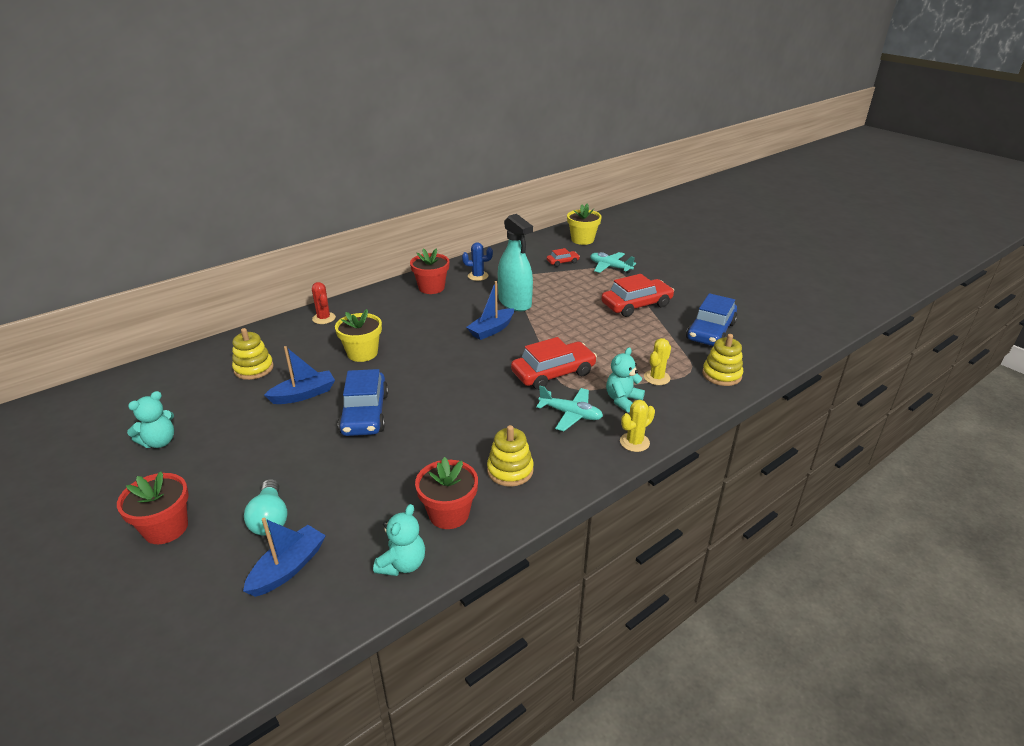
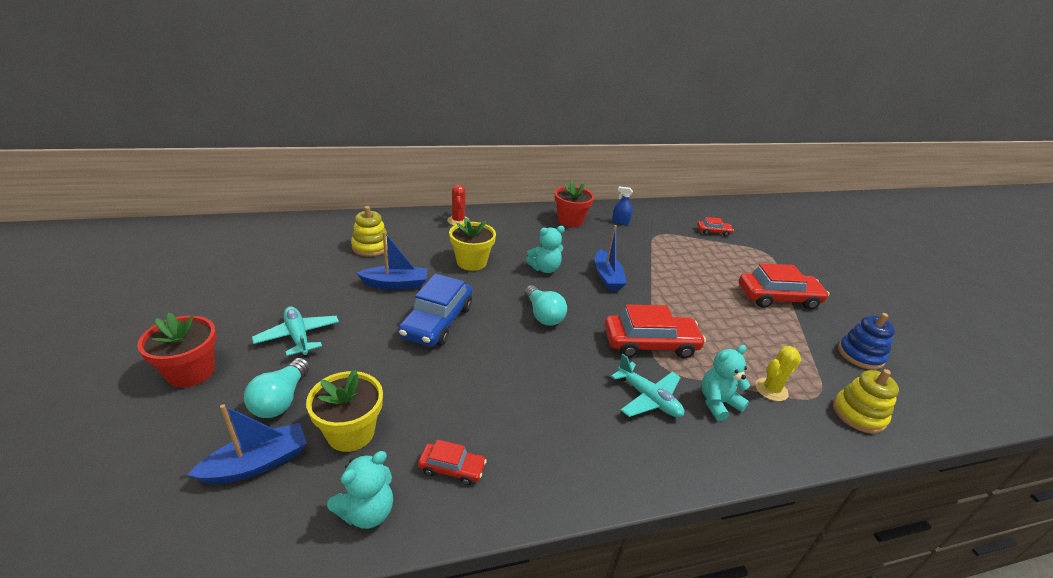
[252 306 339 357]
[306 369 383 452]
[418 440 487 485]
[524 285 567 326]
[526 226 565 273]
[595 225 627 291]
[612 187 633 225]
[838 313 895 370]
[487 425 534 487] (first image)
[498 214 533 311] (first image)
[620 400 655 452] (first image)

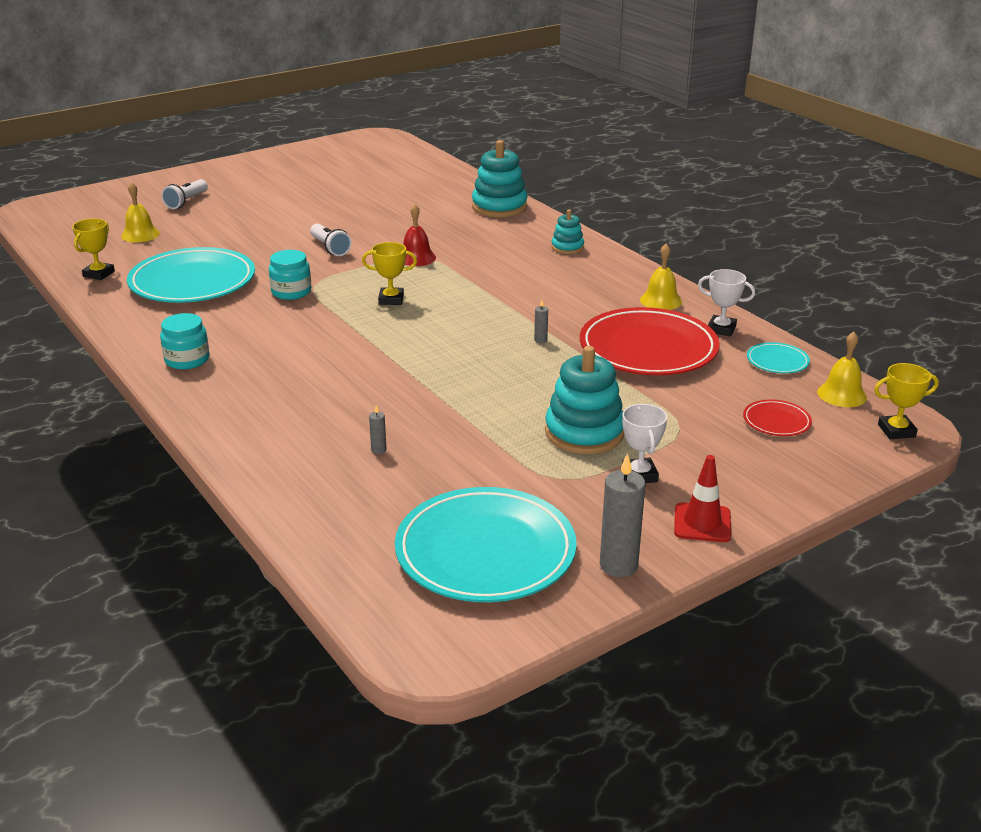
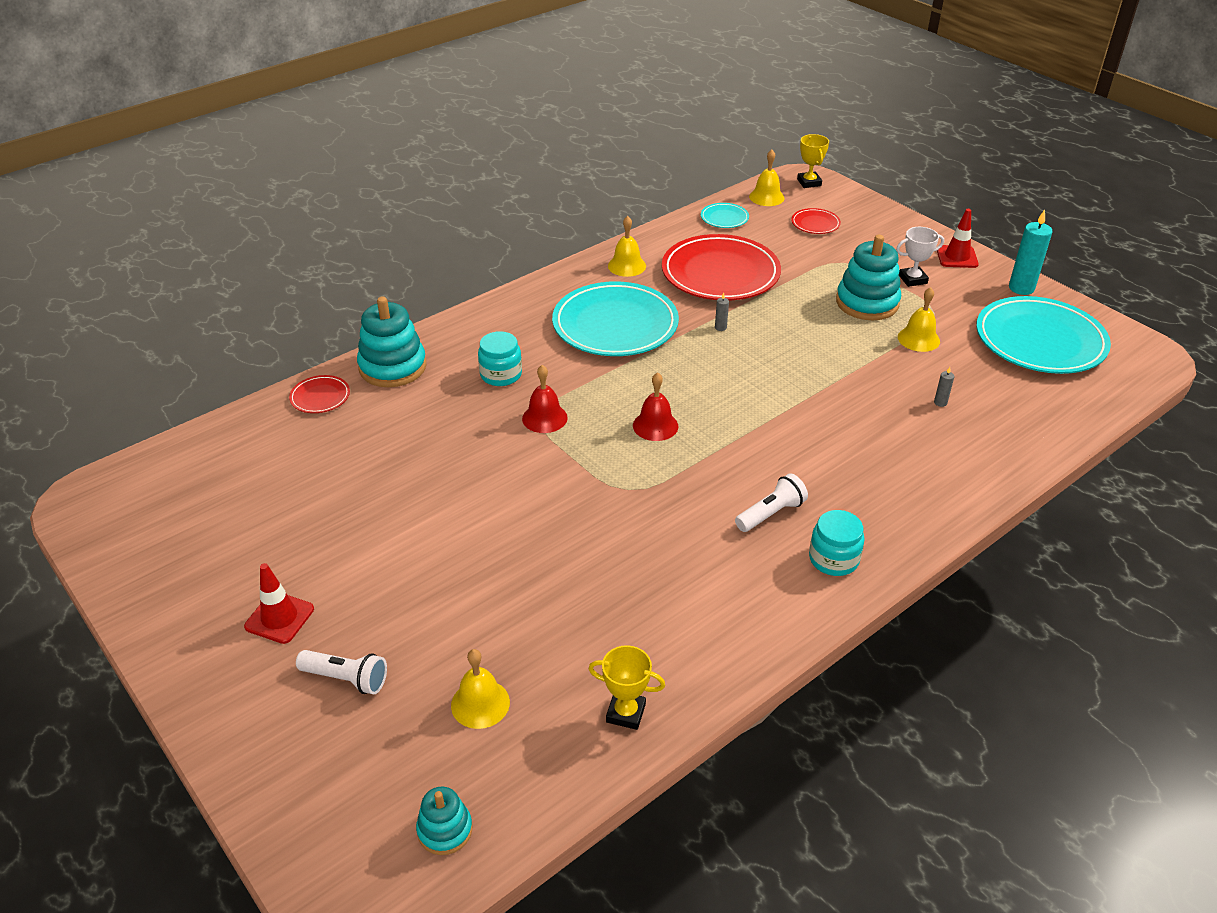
[244 563 314 644]
[289 375 350 413]
[416 786 472 855]
[478 331 522 386]
[552 281 679 356]
[633 372 678 441]
[735 473 808 532]
[898 287 940 352]
[1009 210 1052 295]
[698 269 755 336] (first image)

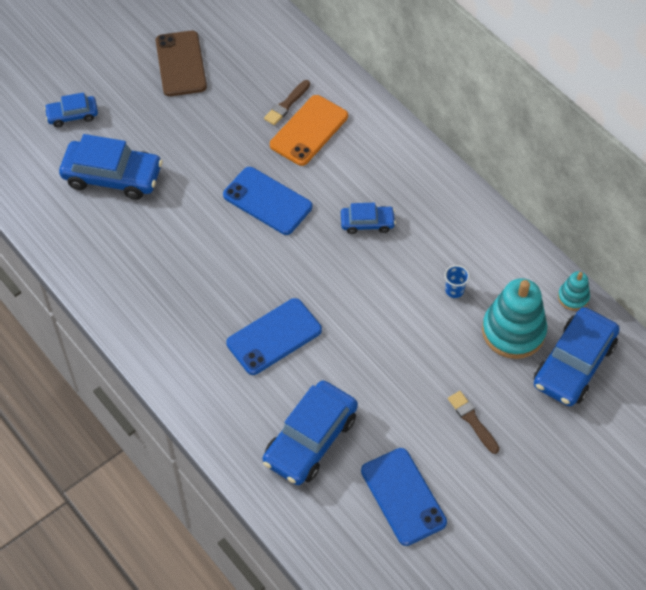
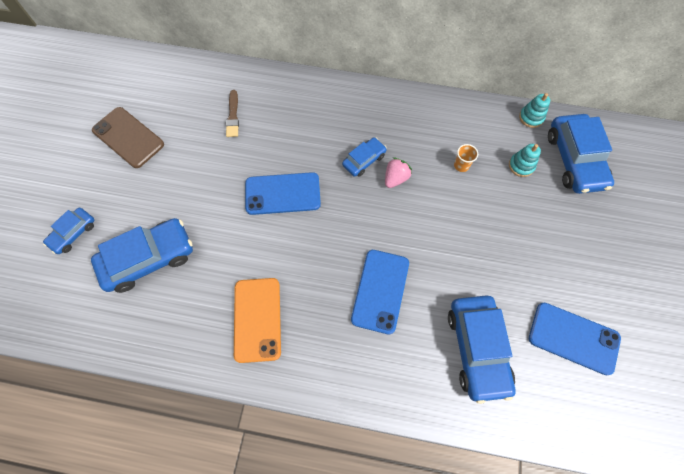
[234 278 281 363]
[385 157 412 188]
[454 144 478 172]
[509 144 541 177]
[448 391 499 454] (first image)

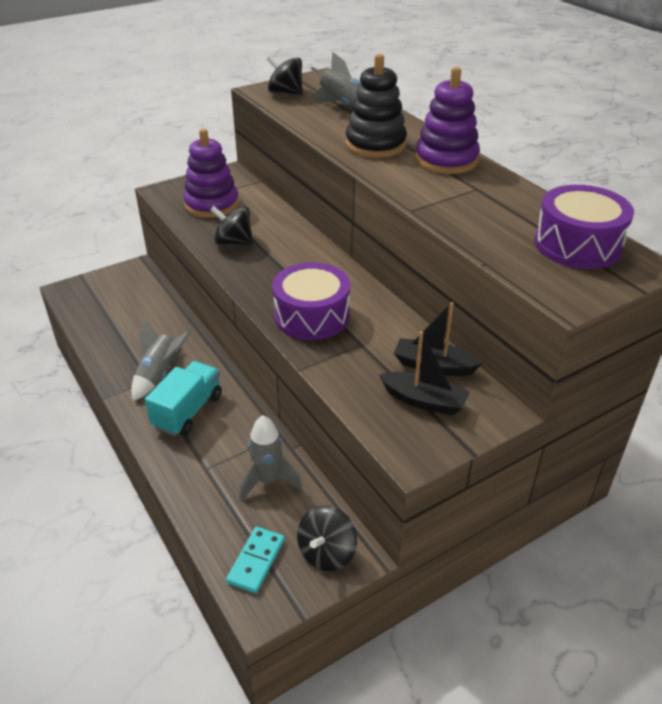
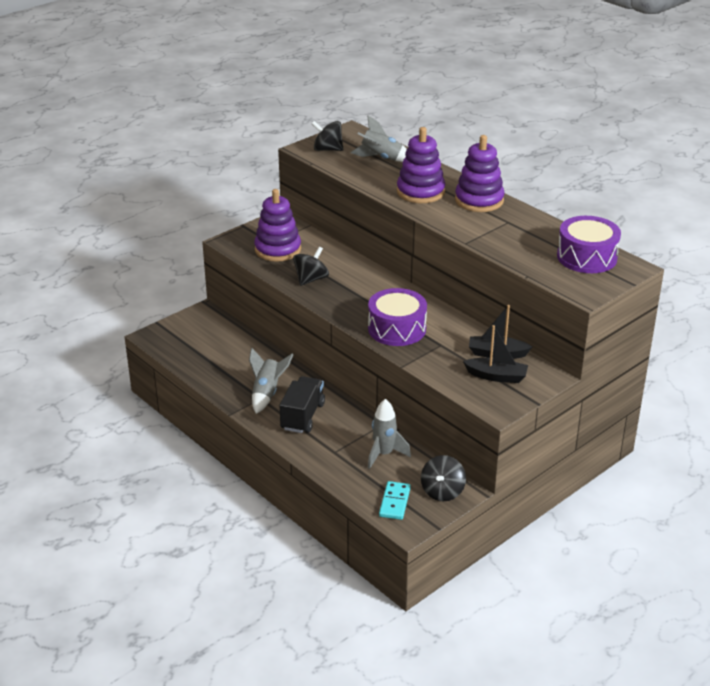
[279 376 325 433]
[293 246 329 286]
[397 127 445 203]

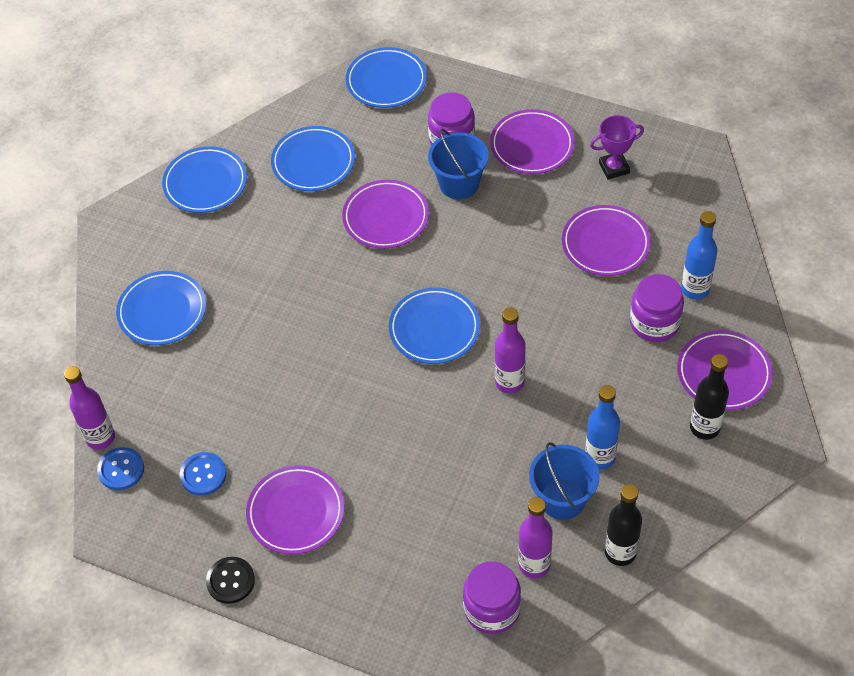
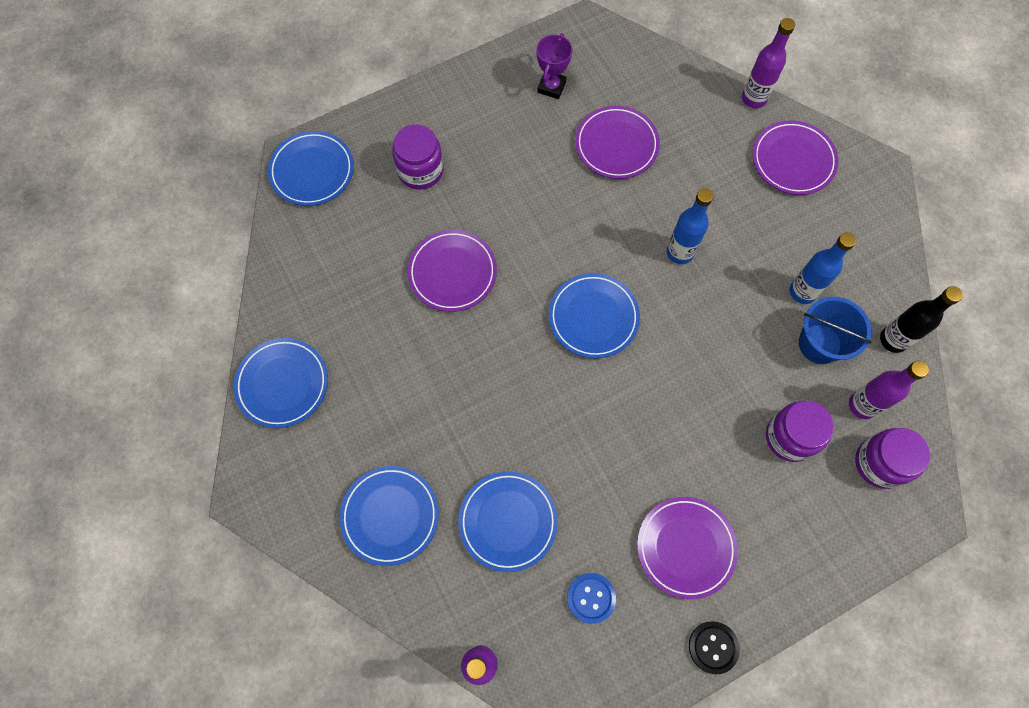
[459 472 558 572]
[667 188 713 264]
[742 18 795 108]
[766 401 834 462]
[97 447 144 490] (first image)
[428 129 489 199] (first image)
[490 109 575 174] (first image)
[690 354 729 440] (first image)

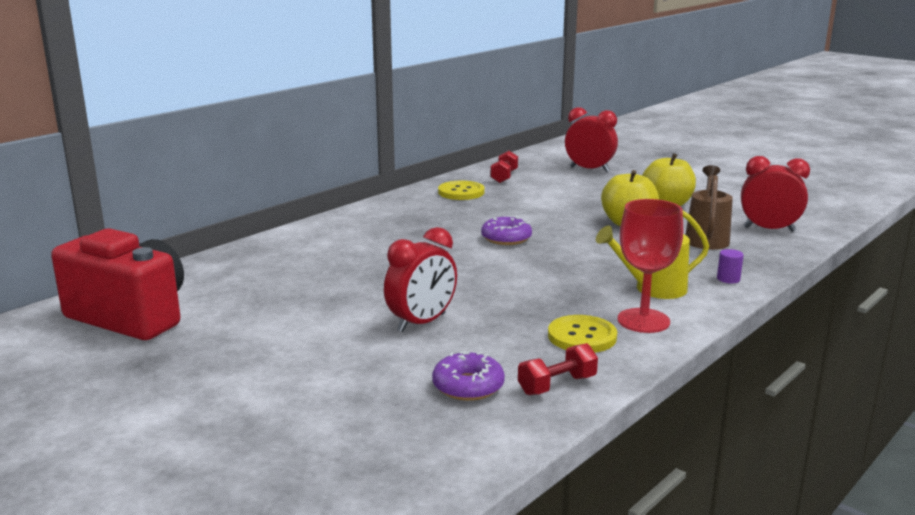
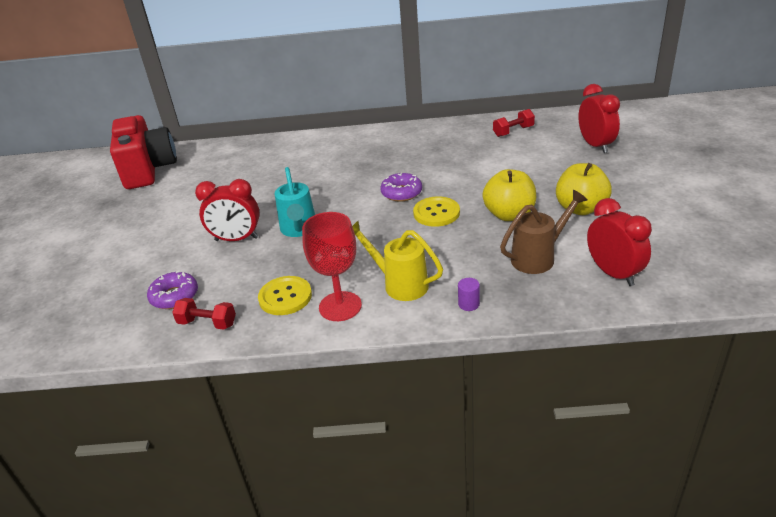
[275 167 315 237]
[413 196 460 227]

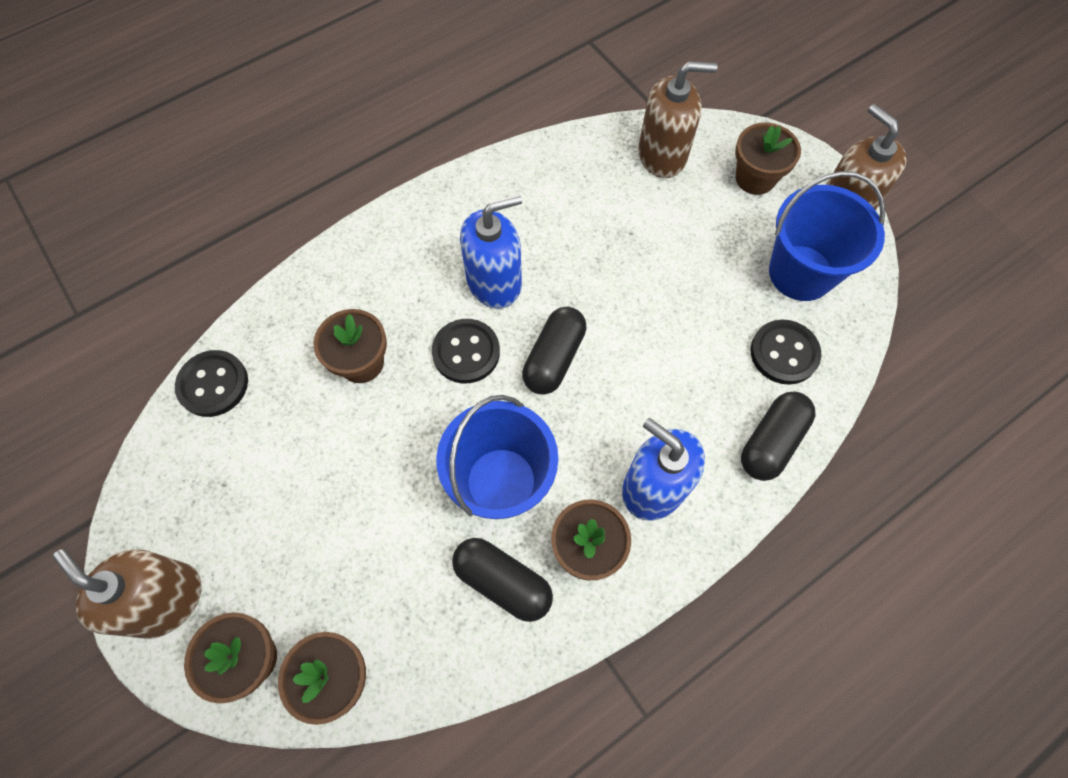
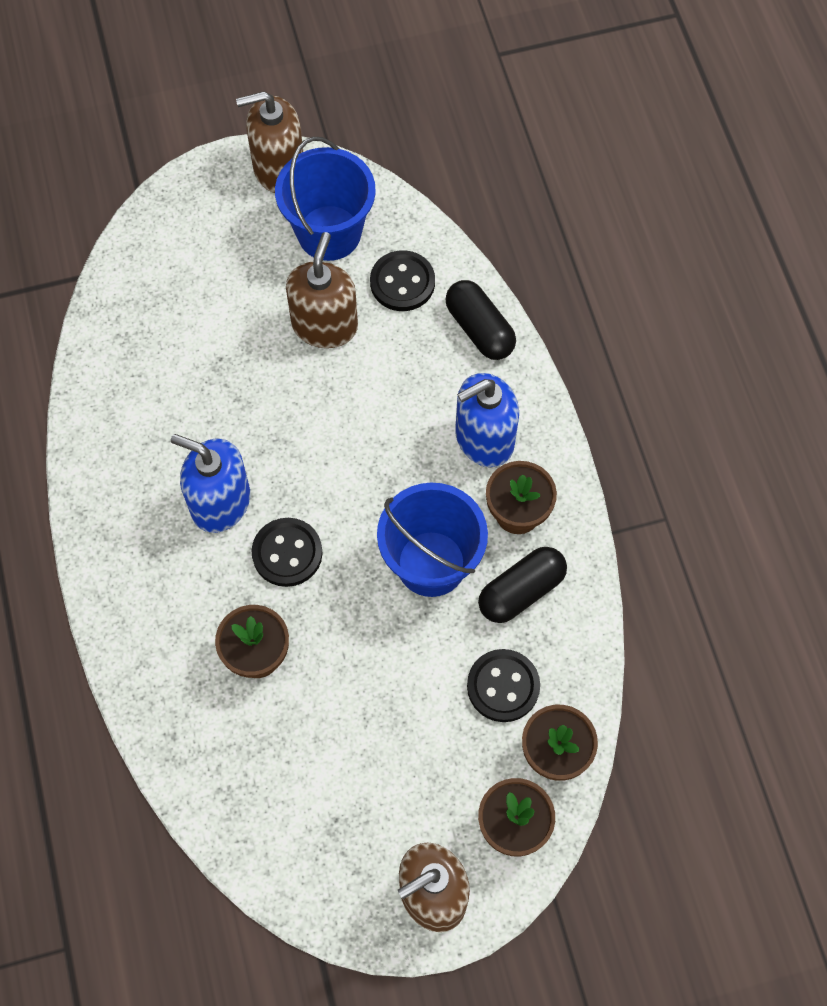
[171 434 250 533]
[286 232 358 348]
[467 649 540 722]
[522 306 587 395] (first image)
[735 123 801 195] (first image)

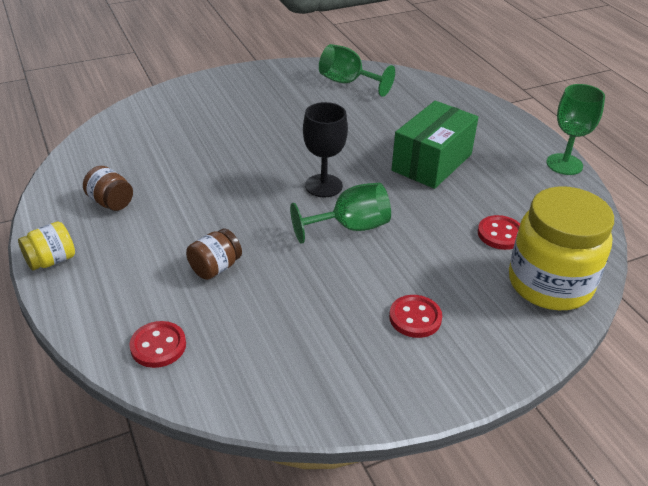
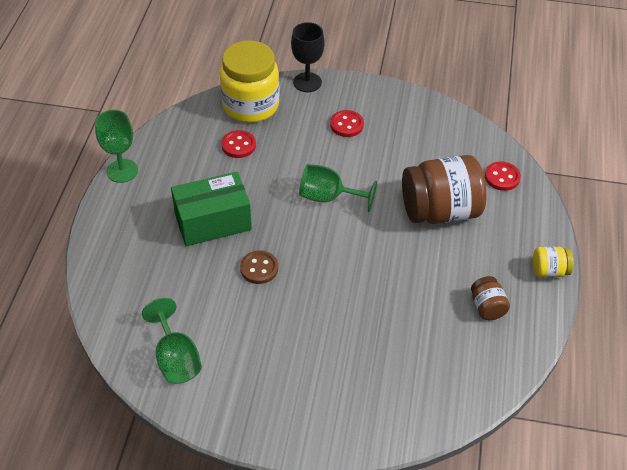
[240 250 278 284]
[291 22 325 92]
[402 155 486 224]

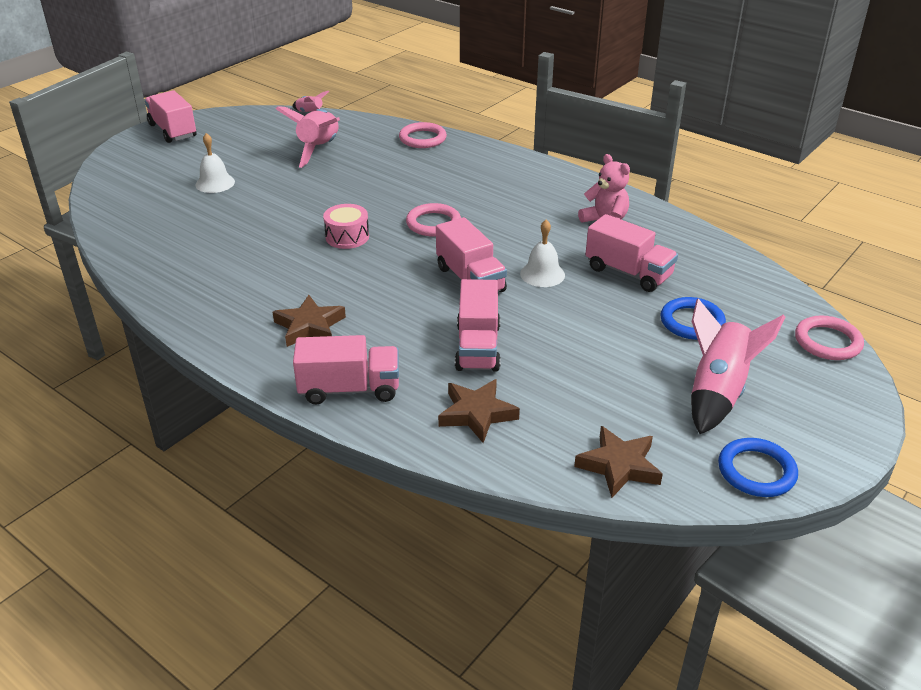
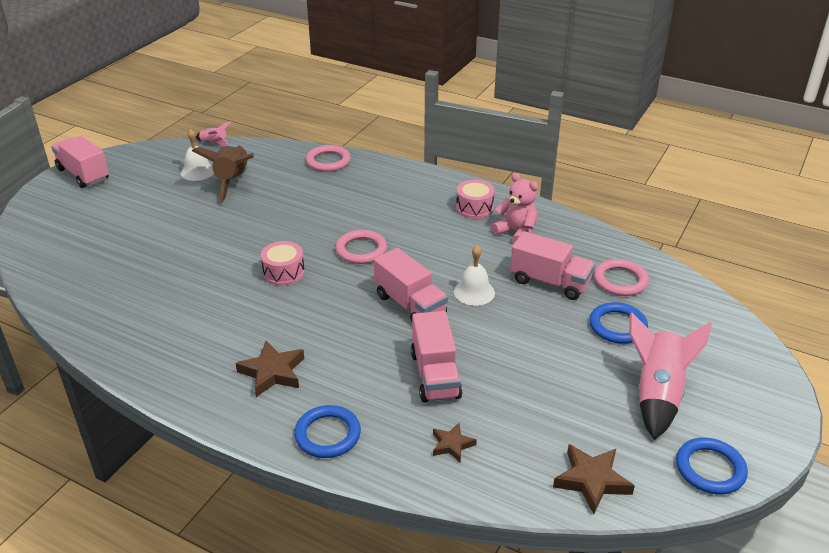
[181 129 214 181]
[192 144 254 203]
[294 405 361 458]
[433 423 477 462]
[456 180 495 219]
[594 259 649 296]

